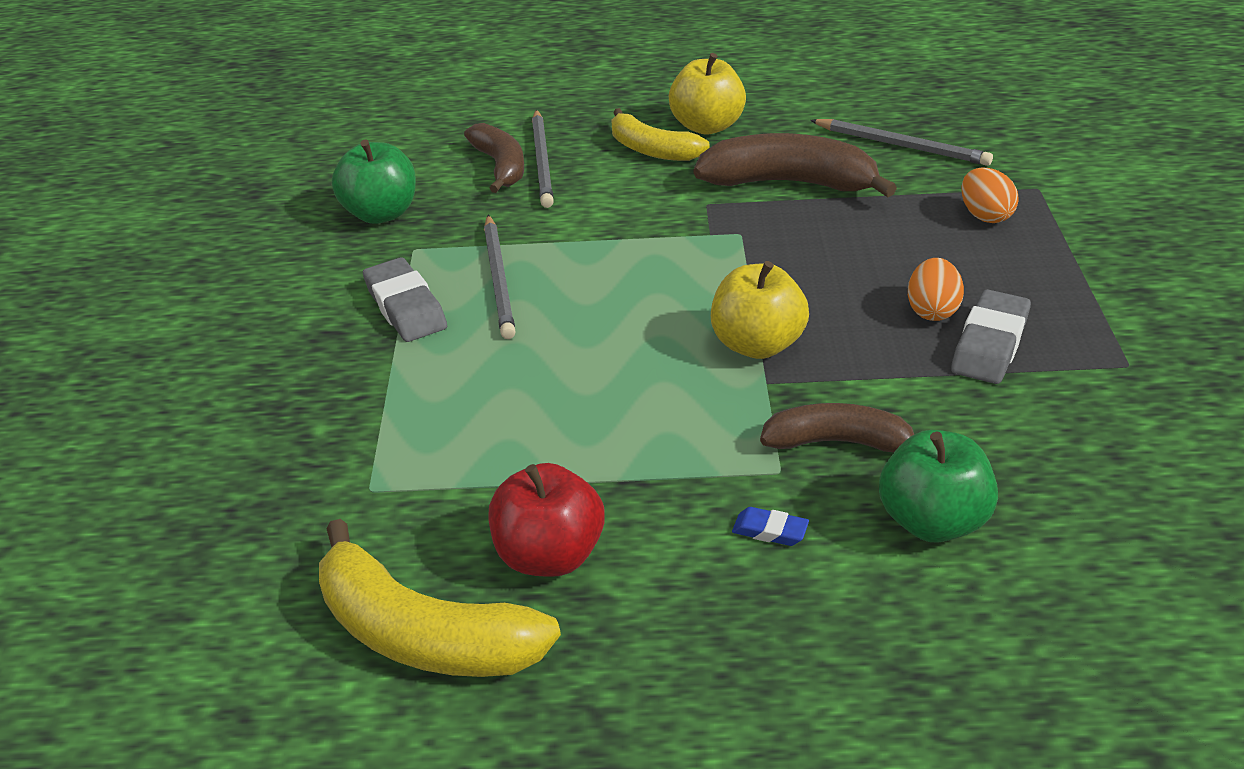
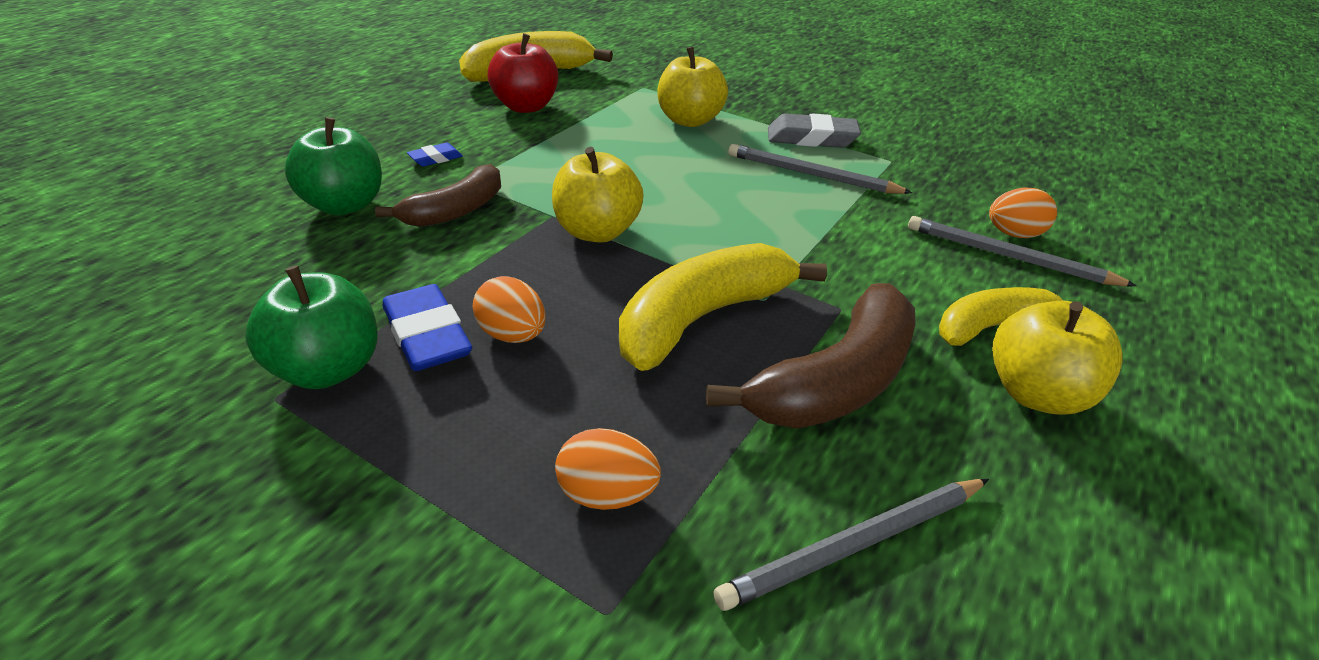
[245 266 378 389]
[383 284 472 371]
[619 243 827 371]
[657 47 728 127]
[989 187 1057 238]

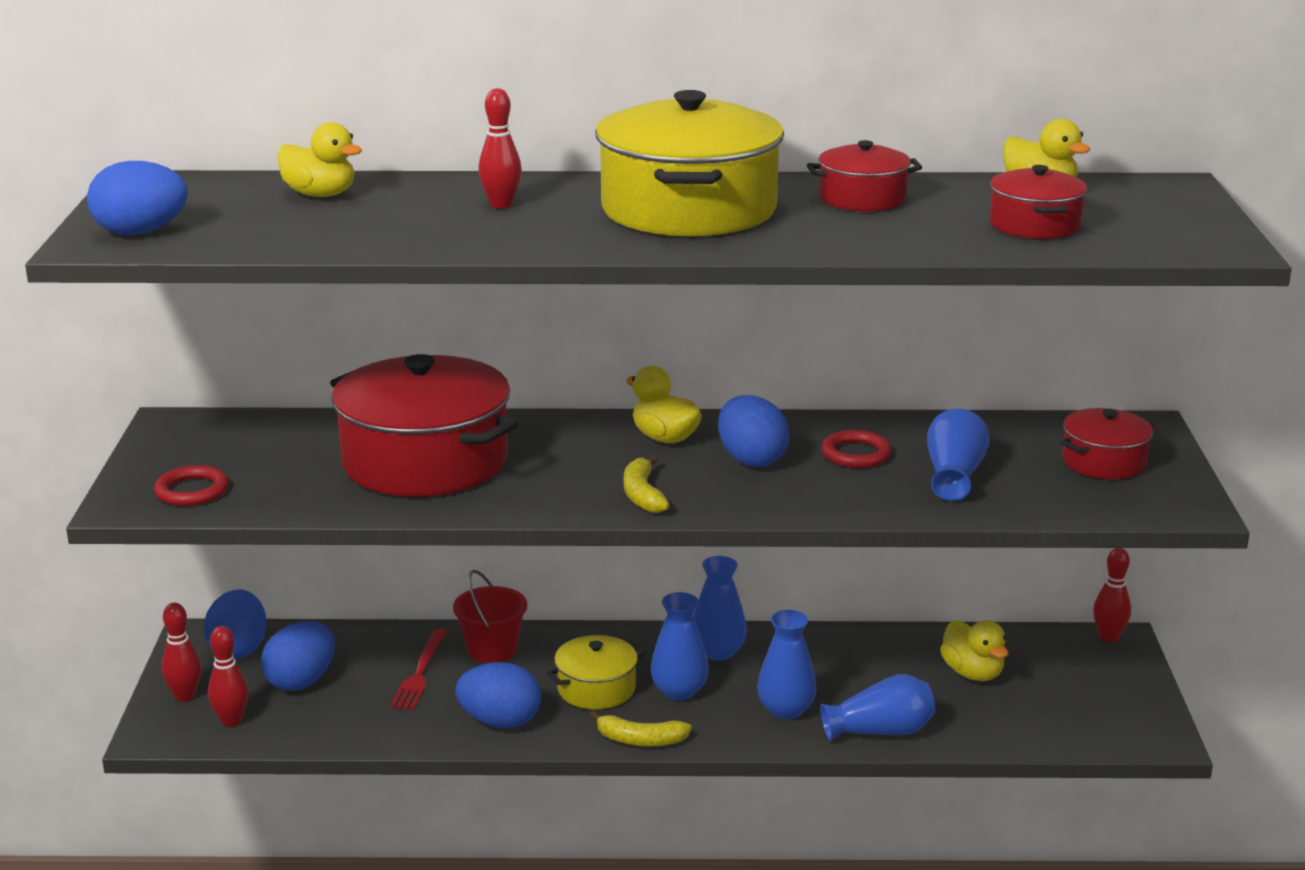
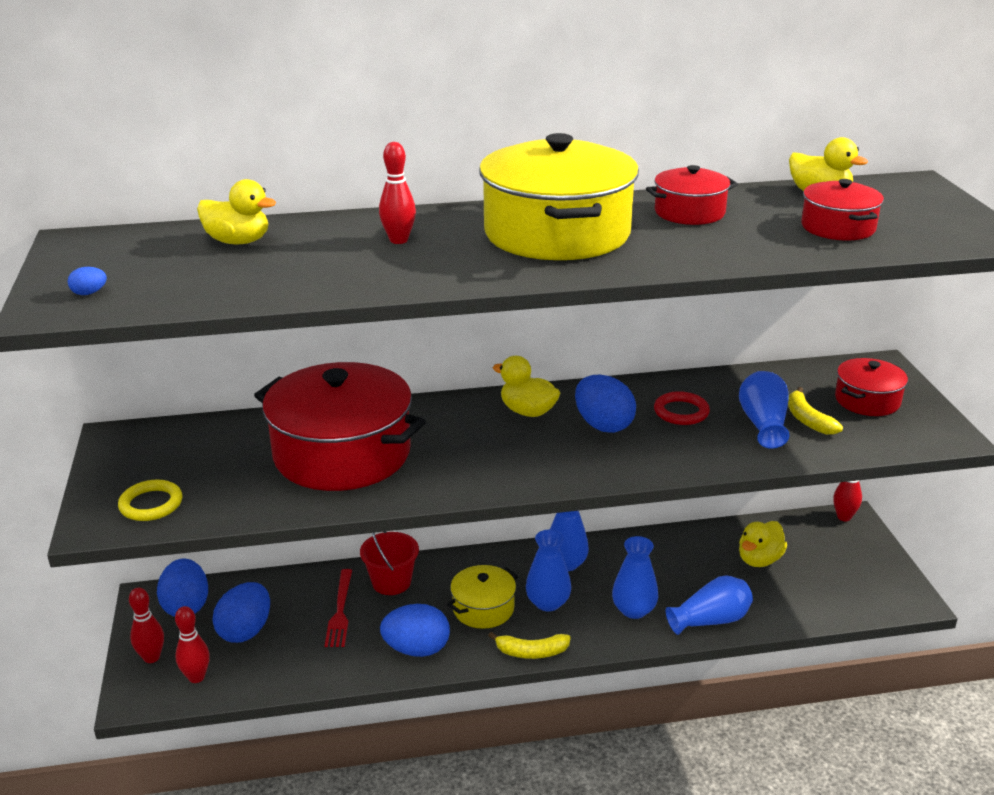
[68 267 107 295]
[118 479 182 521]
[739 521 787 567]
[788 387 843 435]

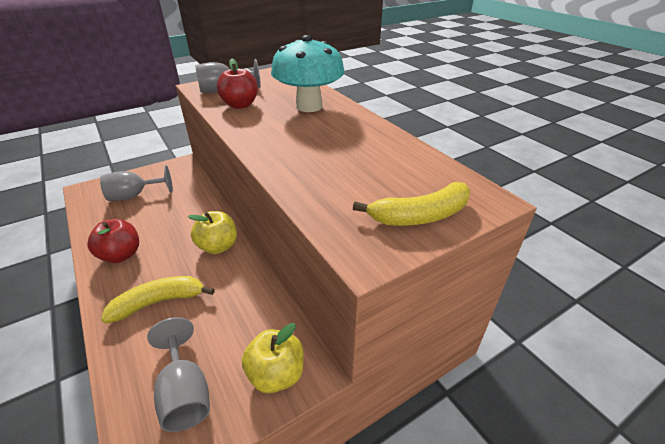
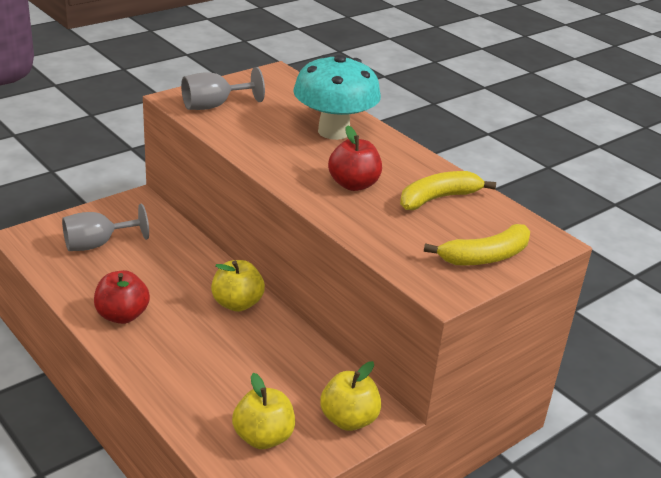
[232 373 295 449]
[328 125 382 191]
[400 171 496 210]

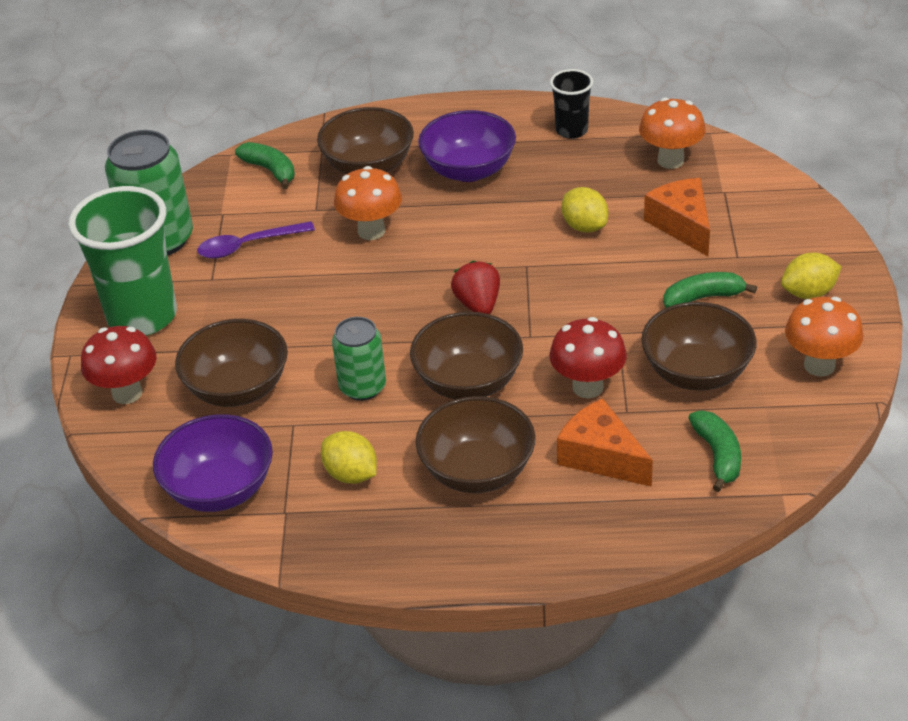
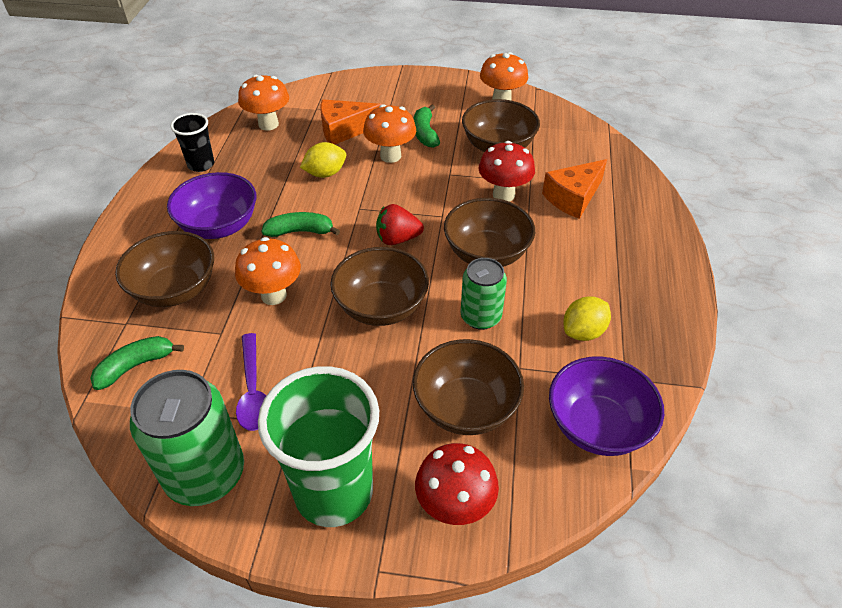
[261 212 340 237]
[330 247 429 326]
[363 104 416 163]
[781 252 842 299] (first image)

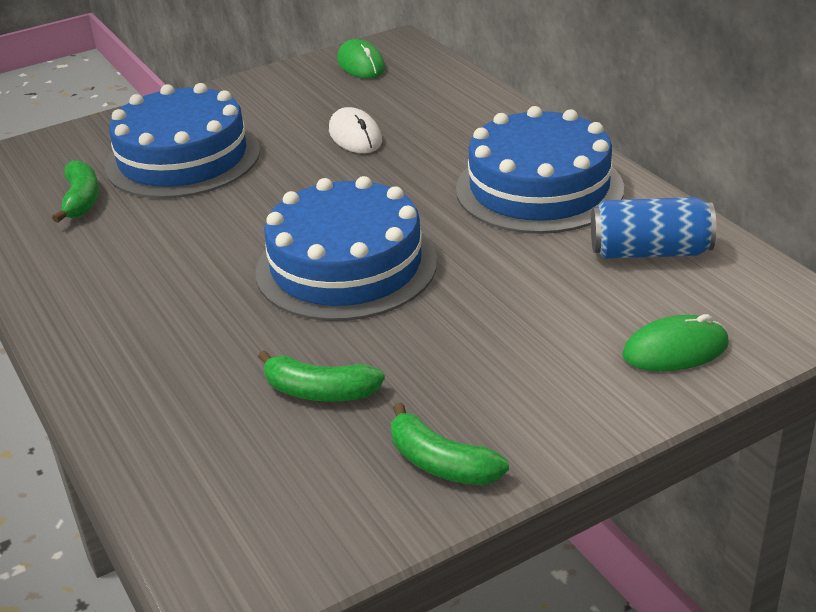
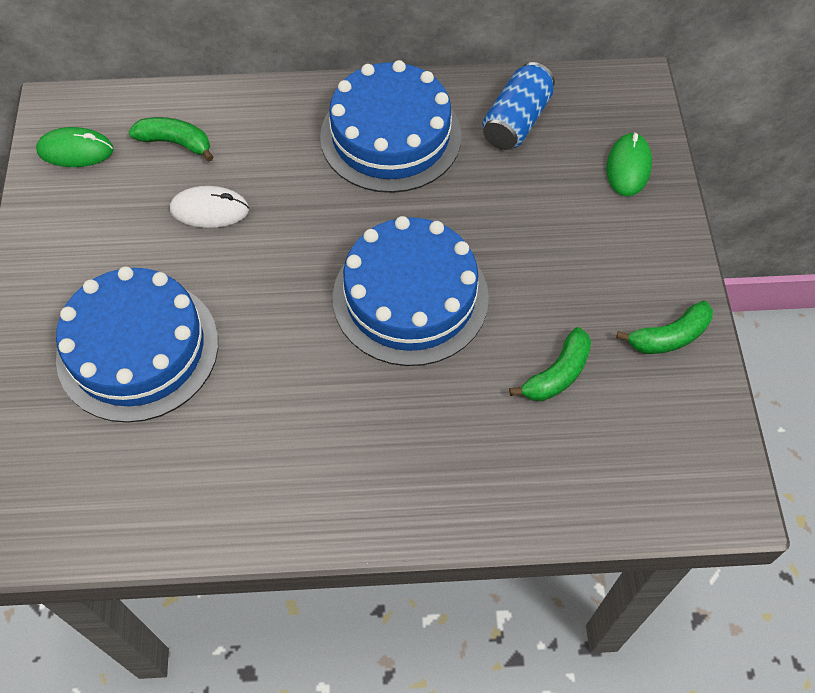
[129 117 213 161]

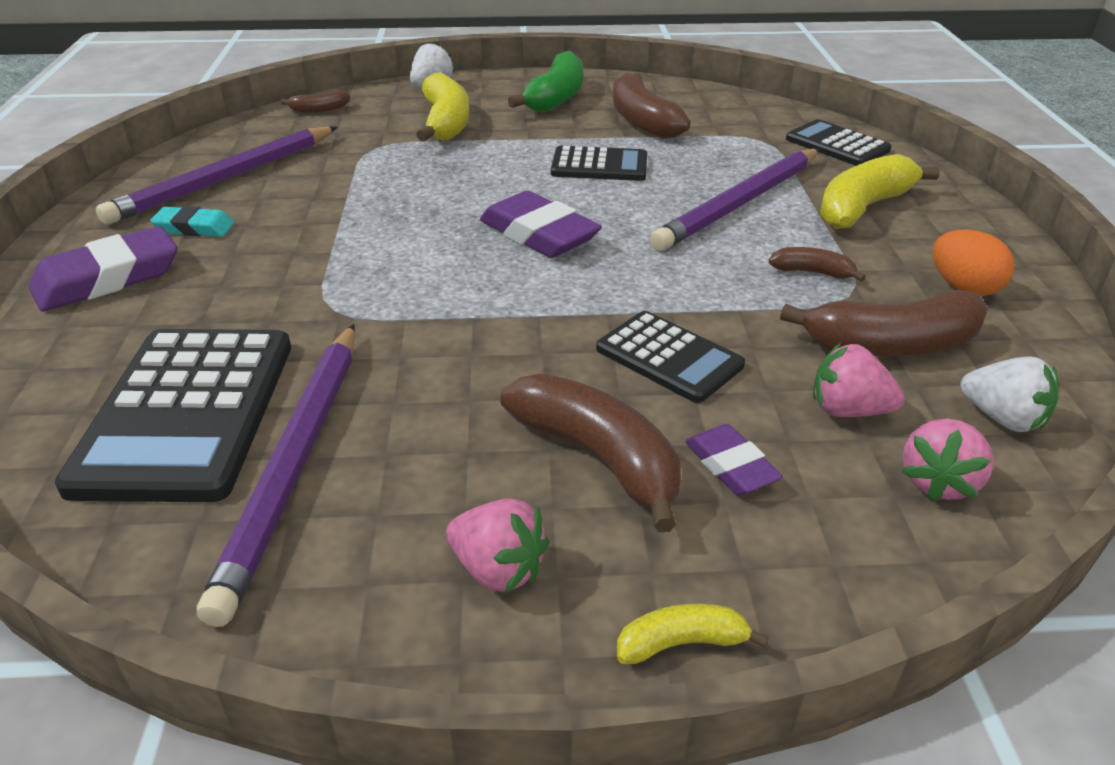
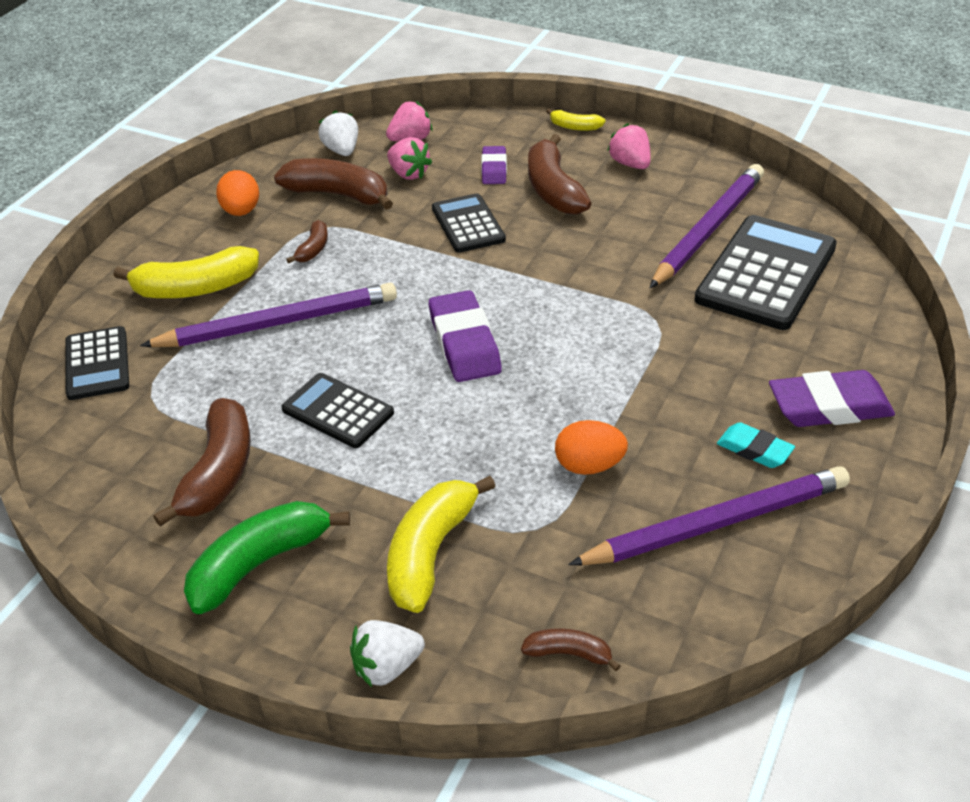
[286 220 328 264]
[555 420 628 475]

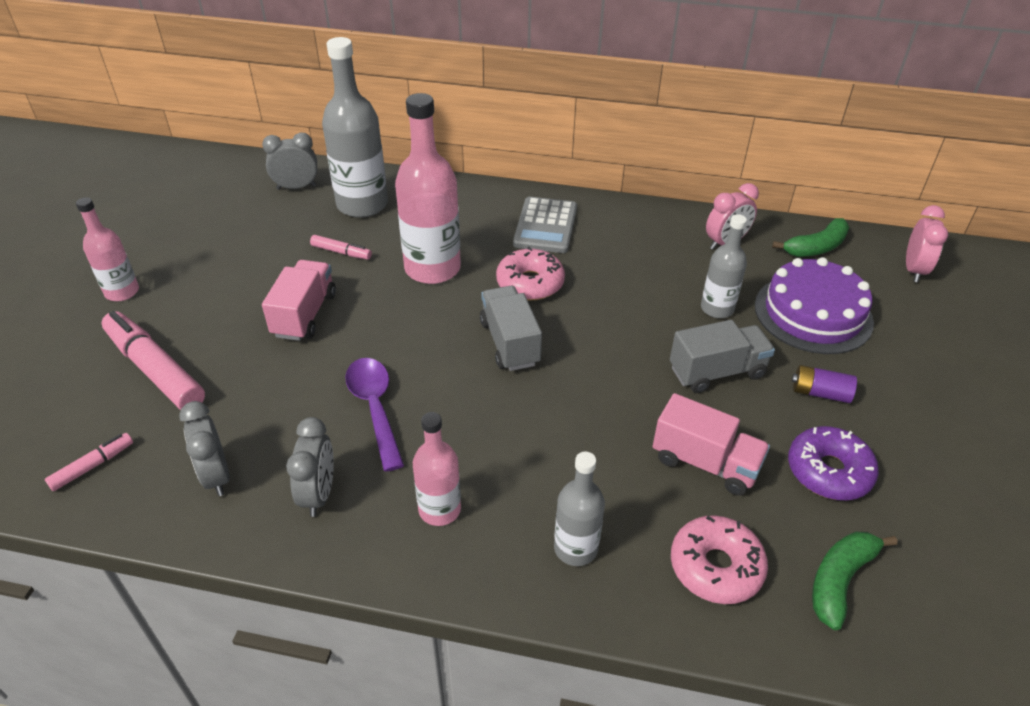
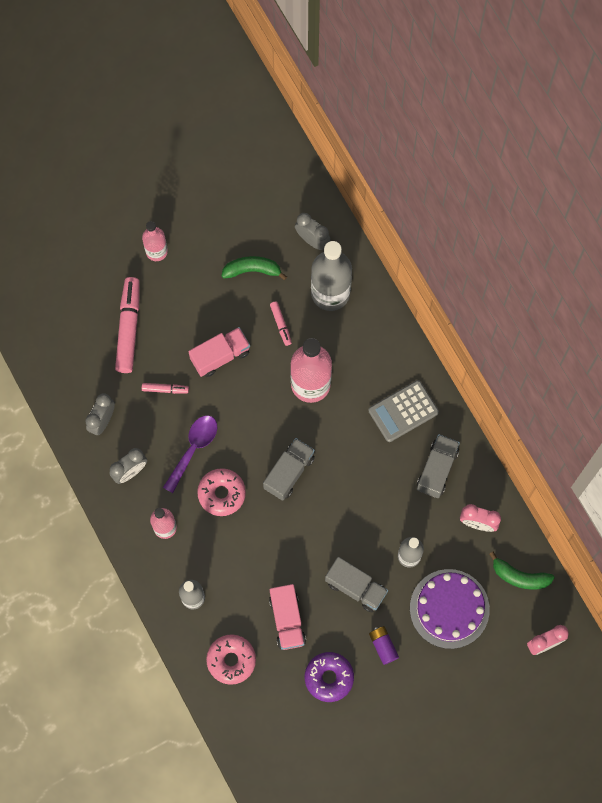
[142 383 189 394]
[197 468 246 516]
[221 256 287 280]
[417 434 460 498]

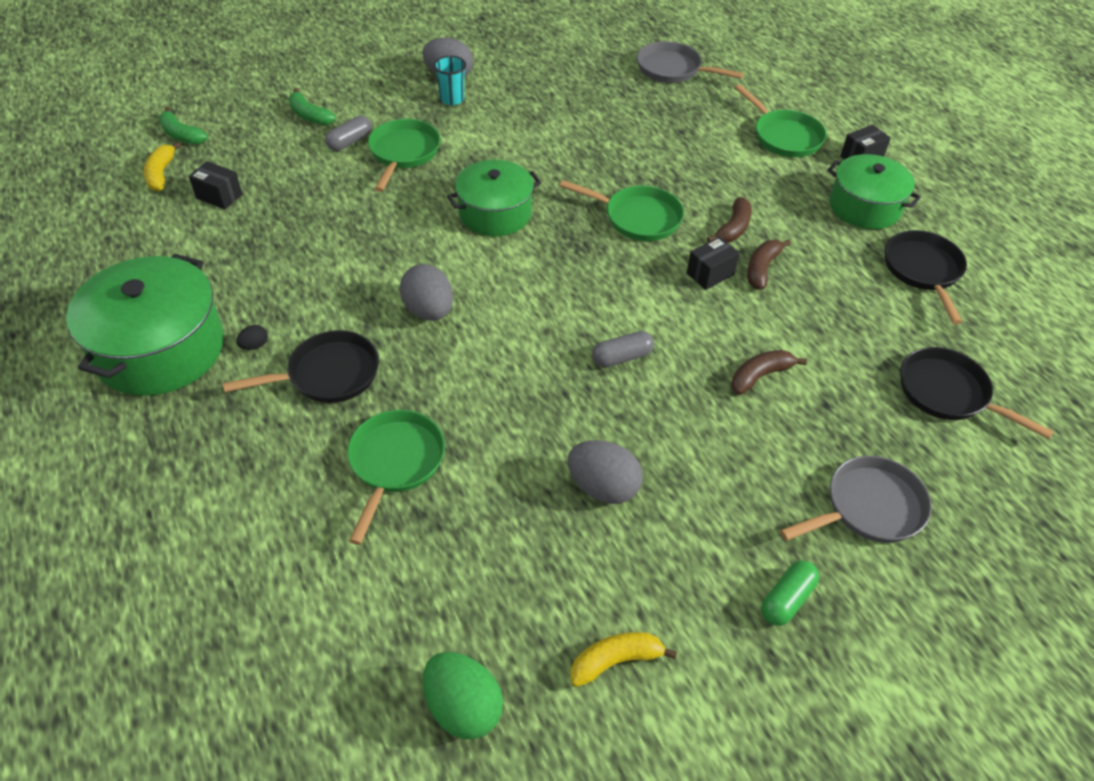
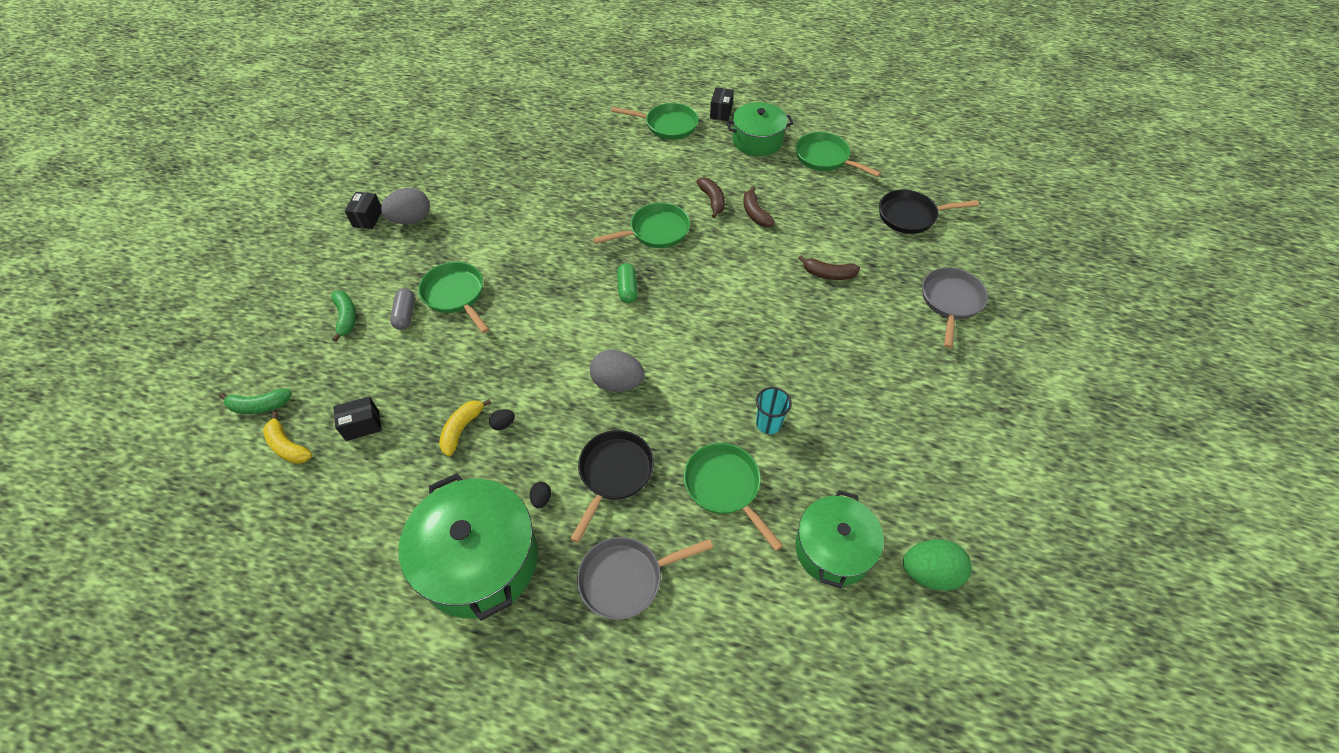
[331 290 356 342]
[345 192 381 229]
[439 399 491 456]
[489 409 515 430]
[577 537 713 620]
[617 263 638 303]
[756 387 792 434]
[795 490 884 588]
[796 132 881 177]
[798 256 860 280]
[568 440 643 504] (first image)
[592 331 654 367] (first image)

